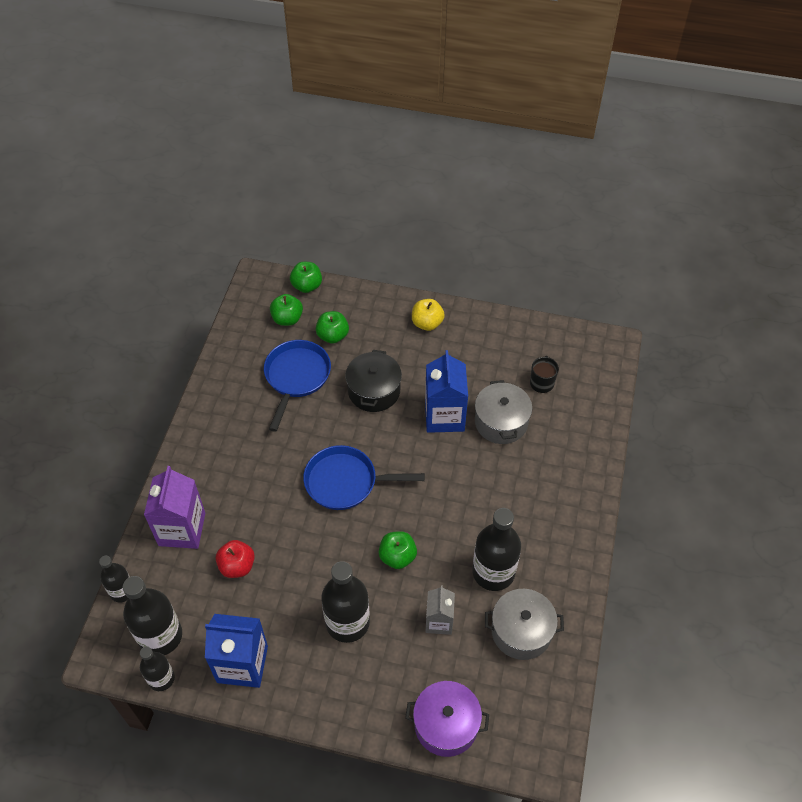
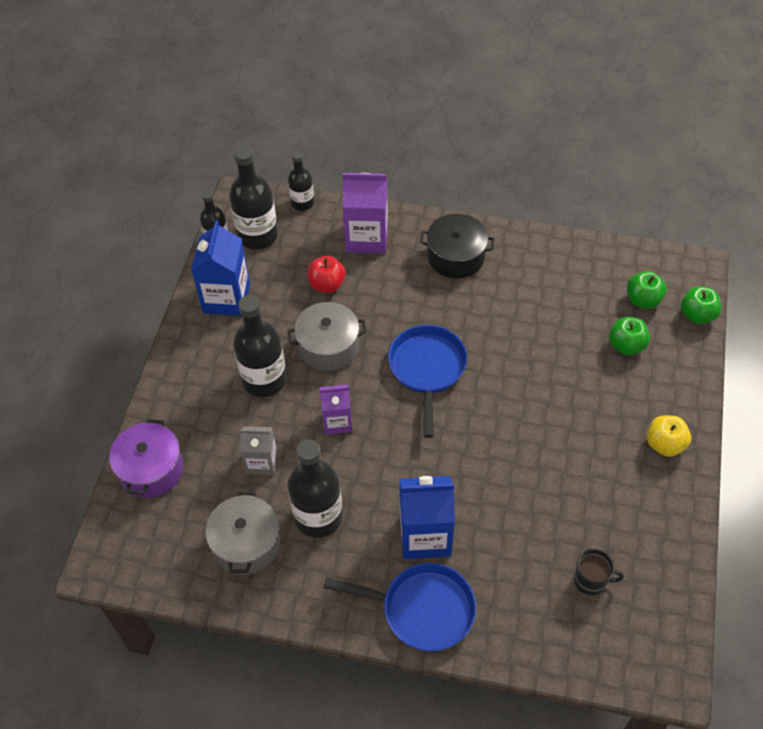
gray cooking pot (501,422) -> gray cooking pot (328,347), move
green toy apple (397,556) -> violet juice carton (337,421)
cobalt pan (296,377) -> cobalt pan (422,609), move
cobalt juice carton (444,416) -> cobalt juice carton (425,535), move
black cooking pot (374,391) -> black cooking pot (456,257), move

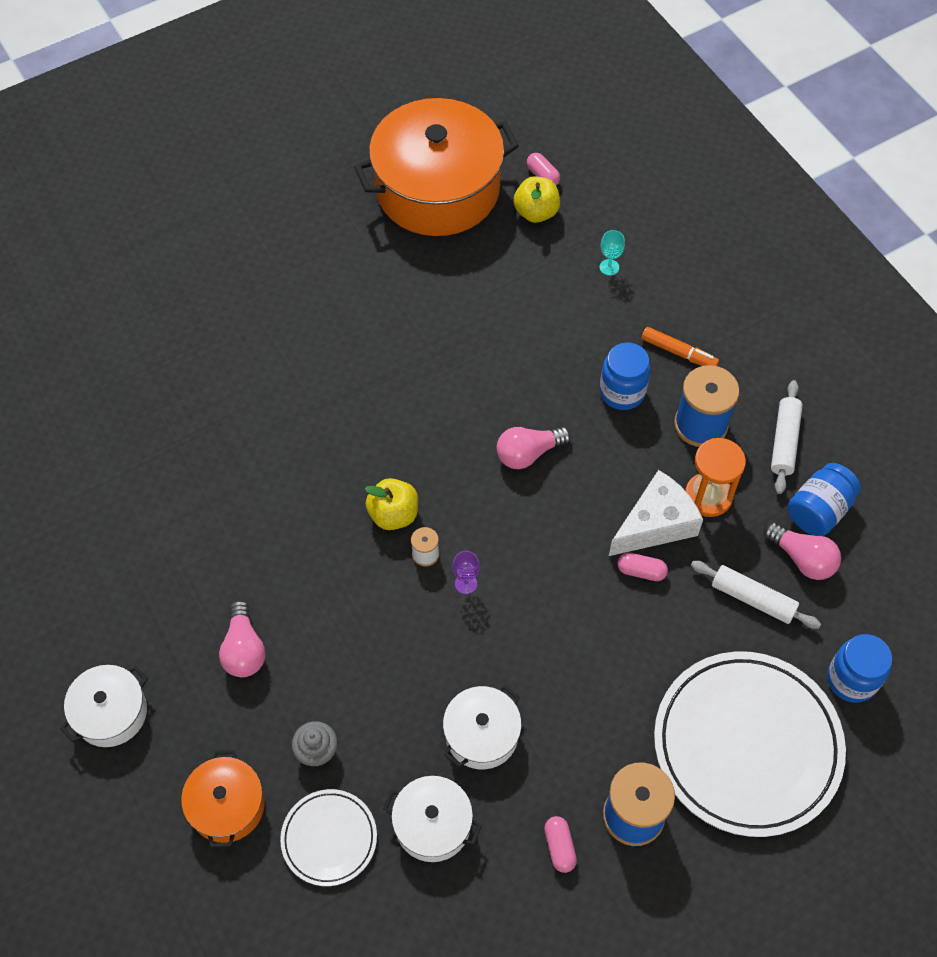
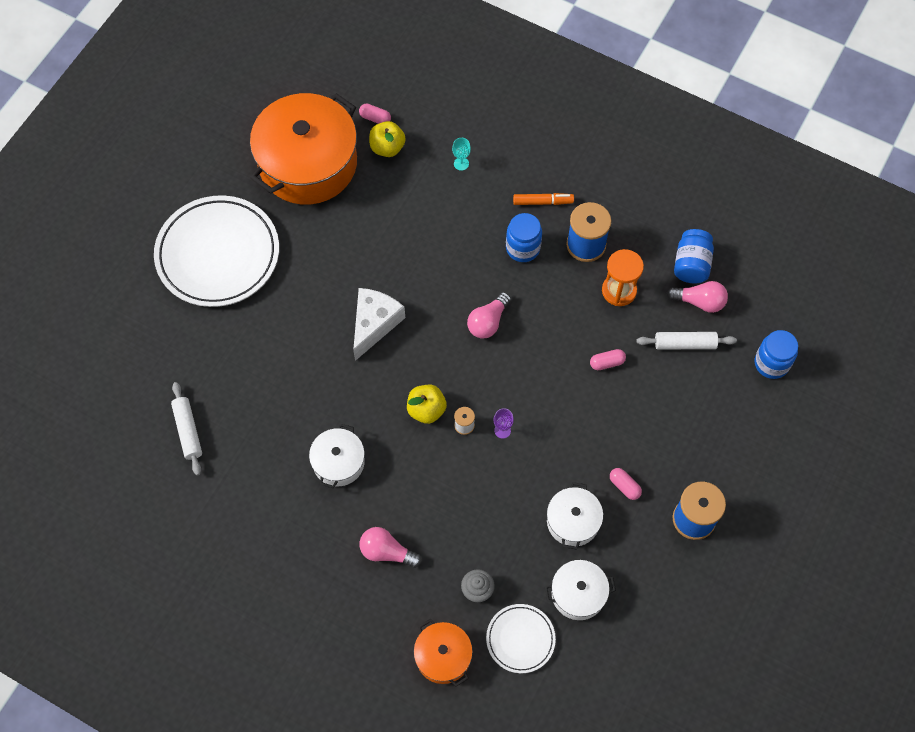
white plate (747,745) -> white plate (218,254), move
white rolling pin (784,441) -> white rolling pin (188,431), move
white cooking pot (111,713) -> white cooking pot (338,462), move
white cheese wedge (655,524) -> white cheese wedge (374,324), move
rose-pink bulb (244,649) -> rose-pink bulb (387,552), 150 degrees clockwise
rose-pink capsule (559,847) -> rose-pink capsule (624,486), move

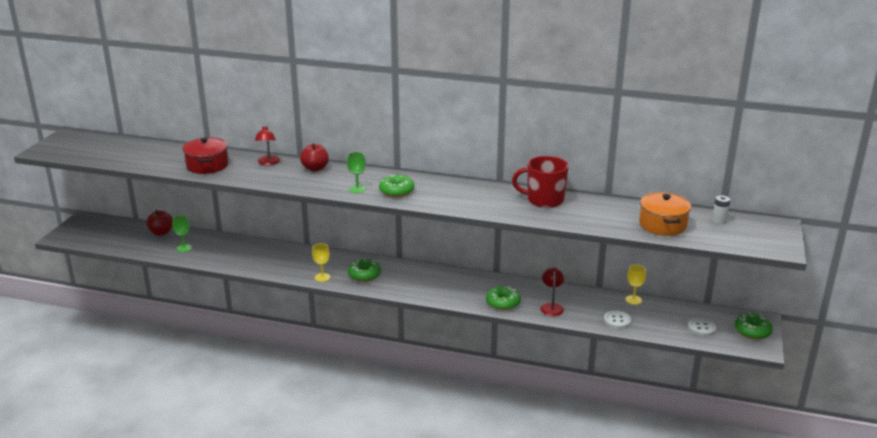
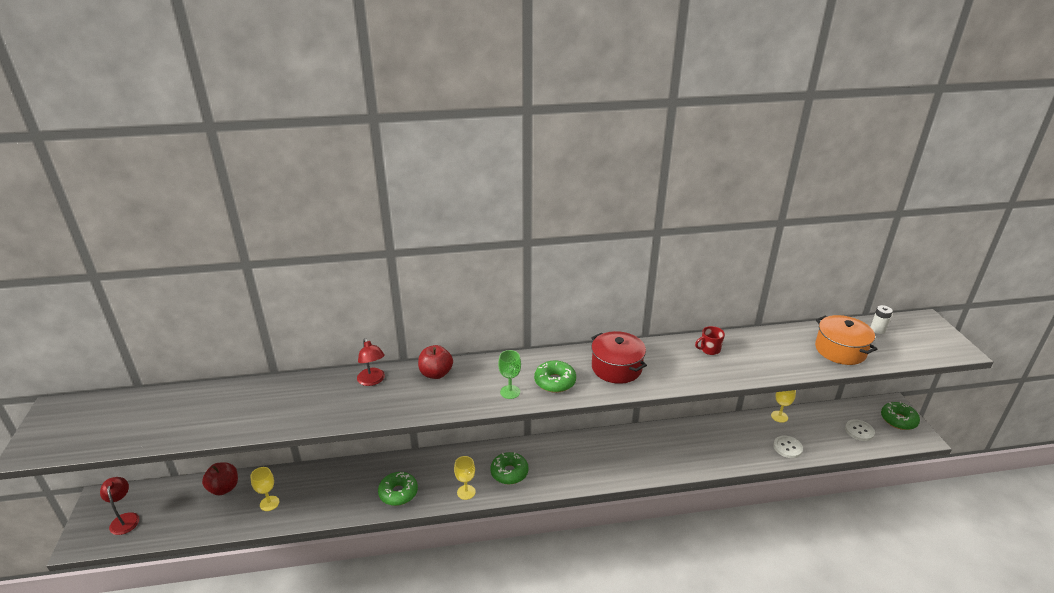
scarlet lamp (551,307) -> scarlet lamp (125,519), move
green wine glass (184,248) -> yellow wine glass (269,503)
green doughnut (503,302) -> green doughnut (398,493), move
scarlet cooking pot (207,165) -> scarlet cooking pot (616,368), move
scarlet mug (544,200) -> scarlet mug (709,349), x0.49

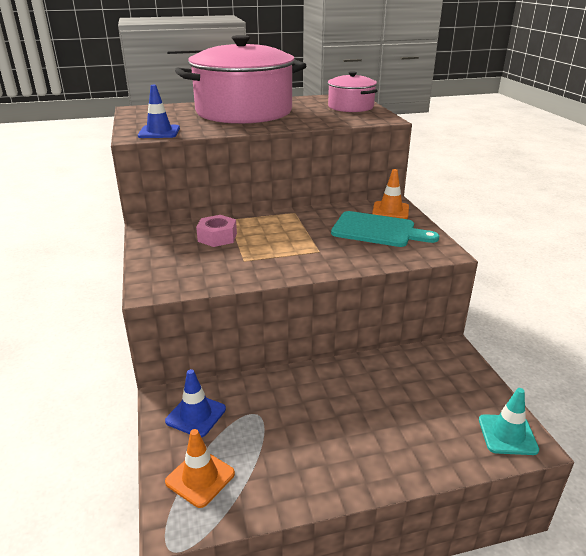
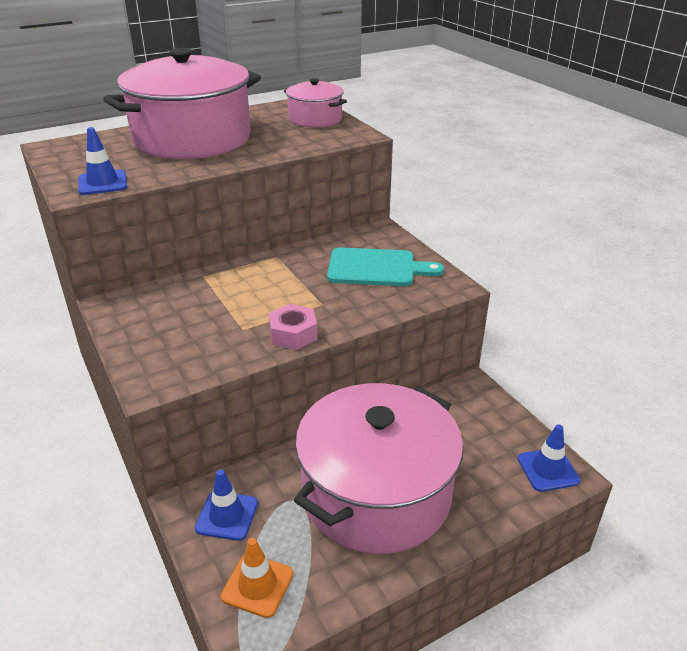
rose-pink nut (217,237) -> rose-pink nut (293,334), move
none -> rose-pink cooking pot (376,493)
teal road cone (507,435) -> cobalt road cone (548,470)
orange road cone (390,211) -> none

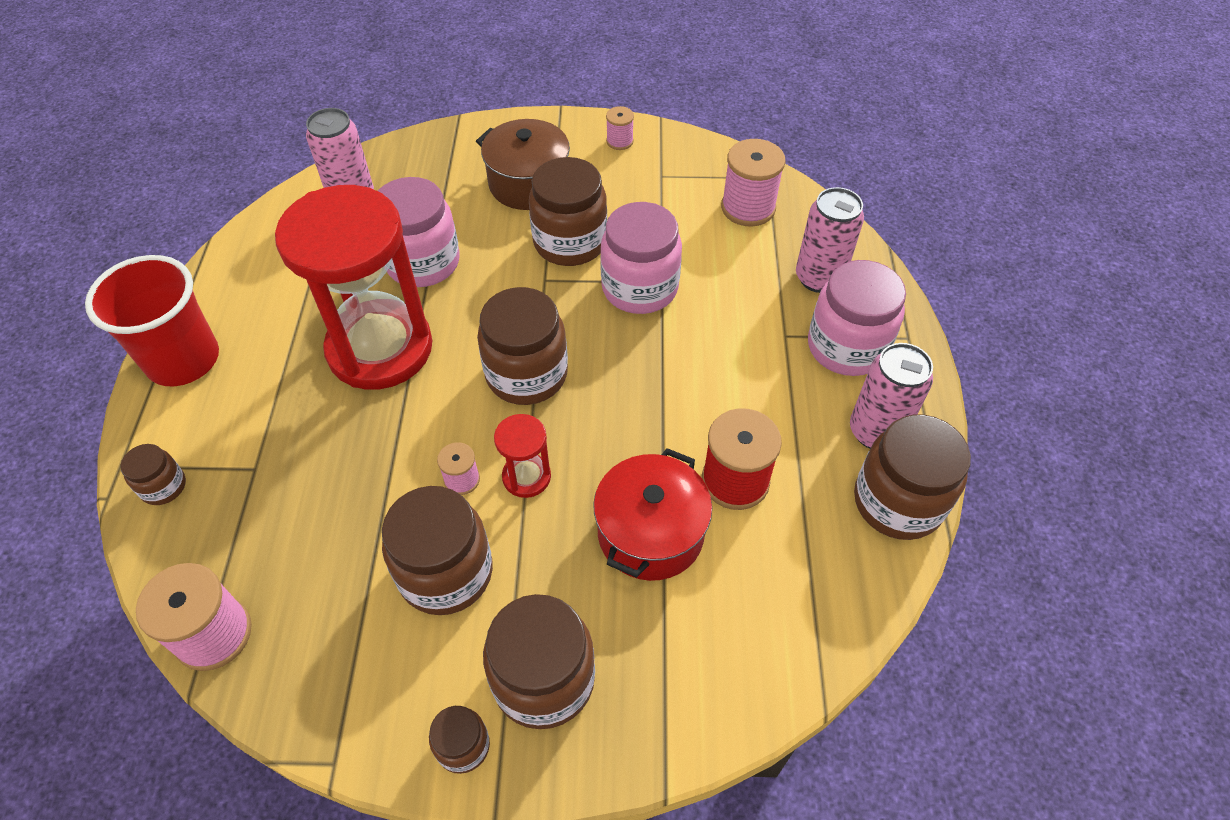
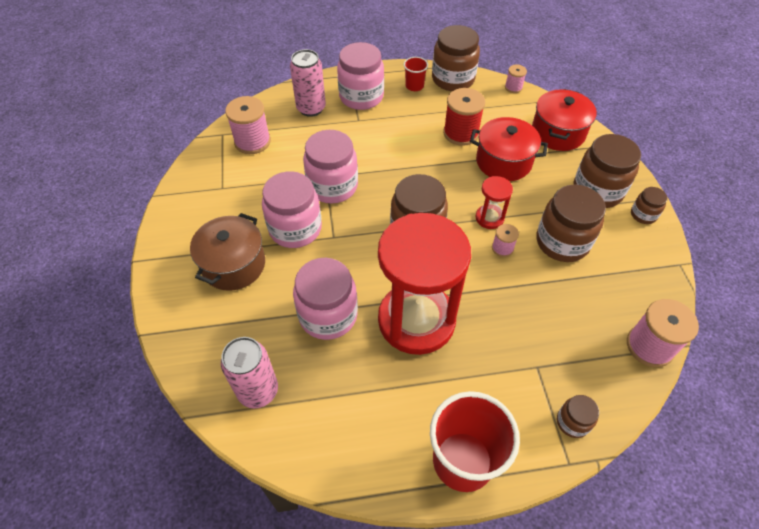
brown jam jar (570,242) -> rose-pink jam jar (295,228)
rose-pink can (875,431) -> scarlet beaker (414,86)
rose-pink spool (619,141) -> rose-pink spool (513,87), move
none -> scarlet cooking pot (558,133)

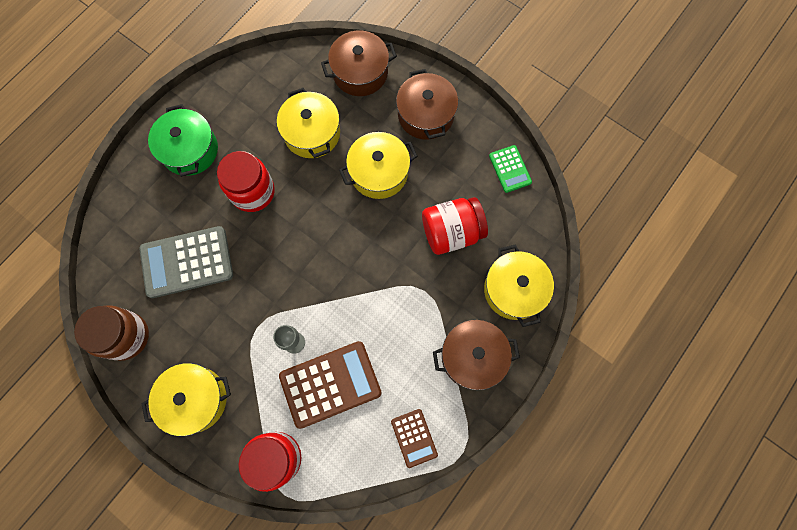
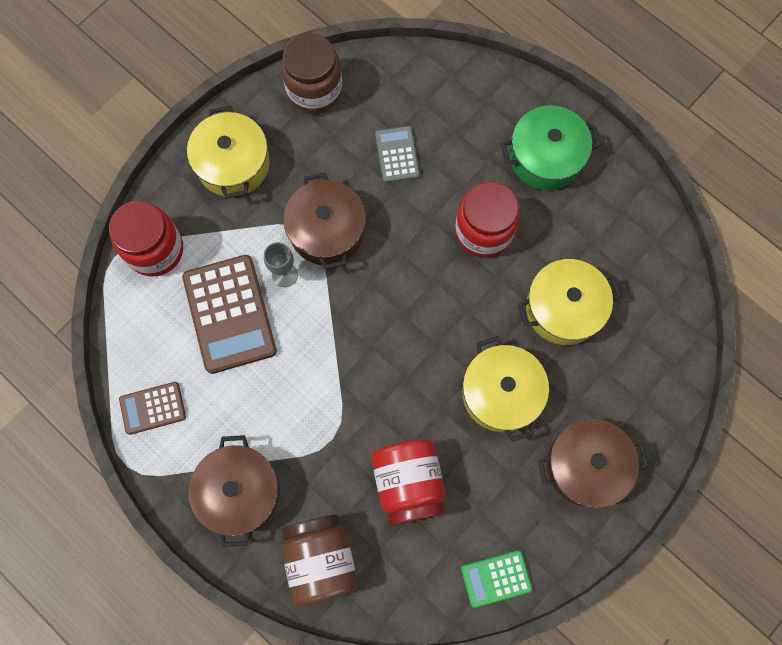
yellow cooking pot (514,290) -> brown jam jar (320,559)
brown cooking pot (360,73) -> brown cooking pot (326,230), move
gray adding machine (187,262) -> gray adding machine (397,155), x0.54

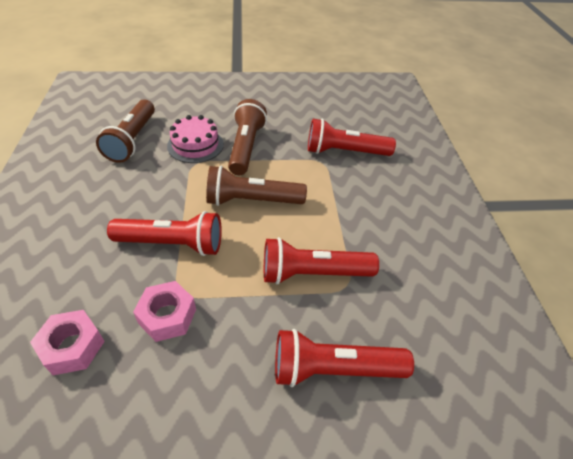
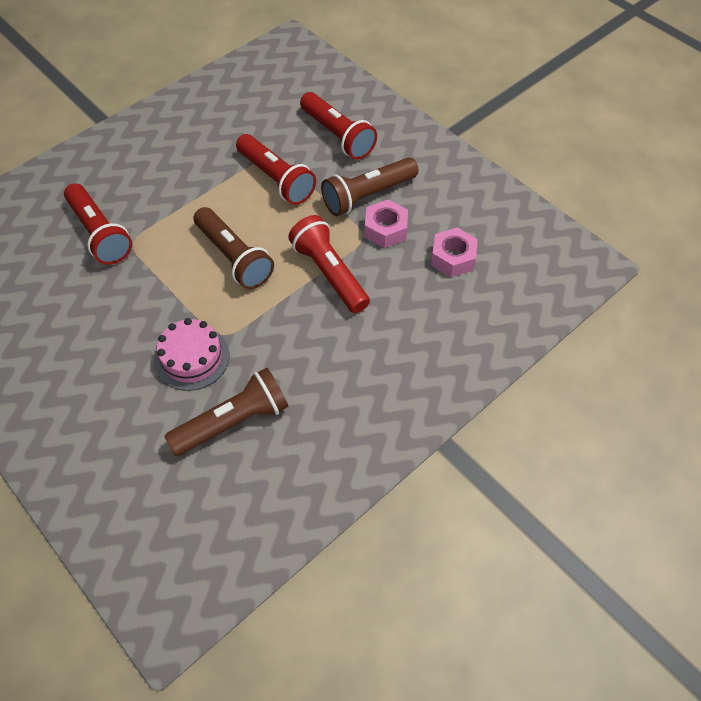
brown torch (246,147) -> brown torch (367,195), move

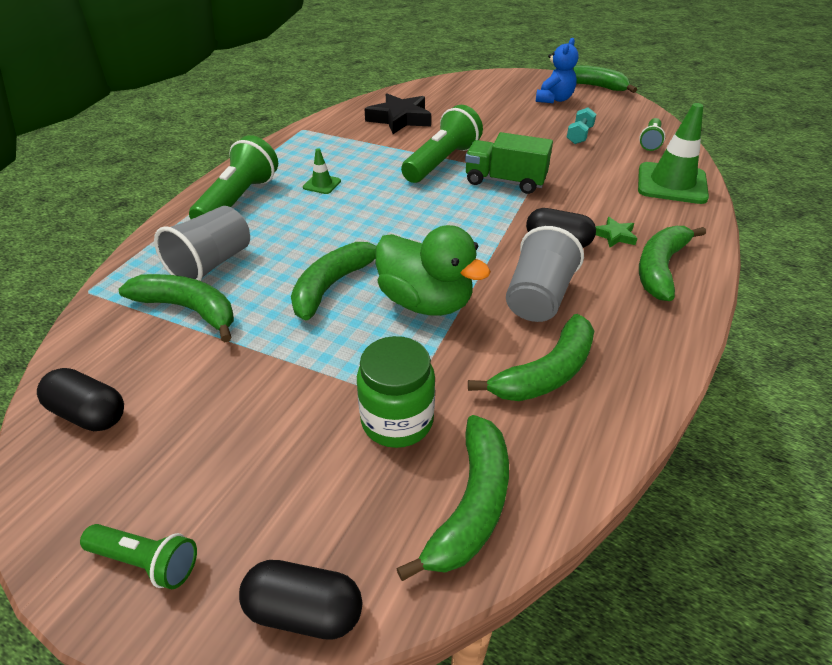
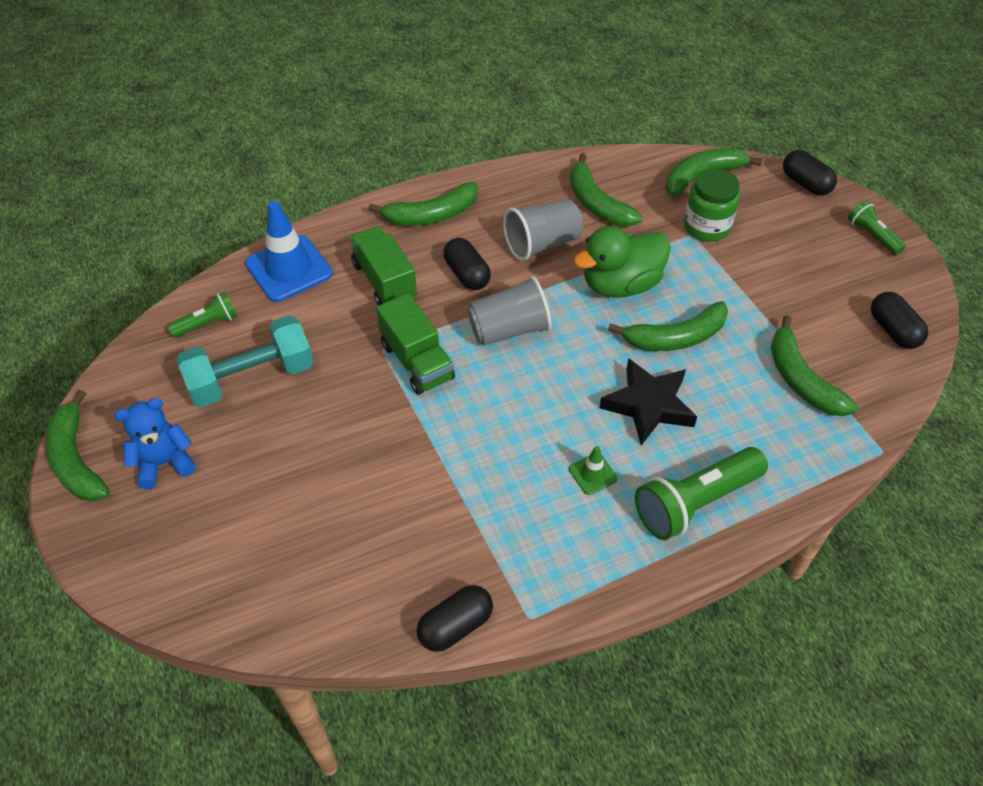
teal free weight (579,135) -> teal free weight (251,378), x2.02
green road cone (671,183) -> cobalt road cone (289,269)
none -> green toy truck (384,281)
none -> black capsule (455,626)
gray beaker (212,264) -> gray beaker (509,330), move
green toy banana (546,372) -> green toy banana (597,203), 120 degrees counterclockwise
green toy duck (425,302) -> green toy duck (620,284), 105 degrees counterclockwise
black five-pointed star (400,119) -> black five-pointed star (648,405), move
green torch (441,162) -> none
green five-pointed star (615,236) -> none

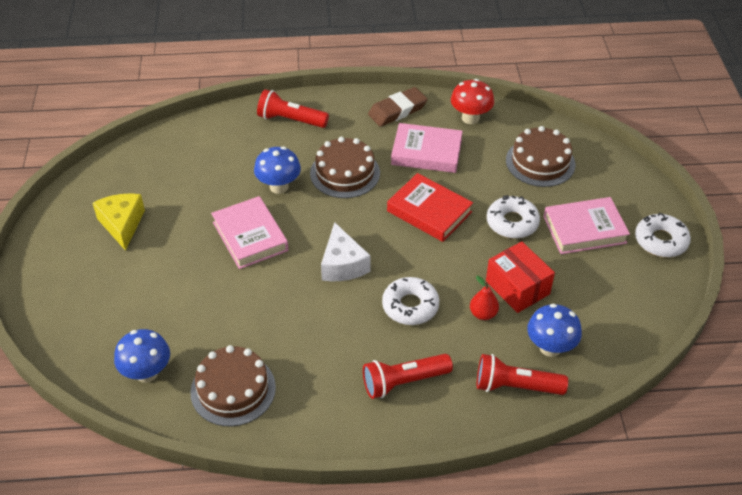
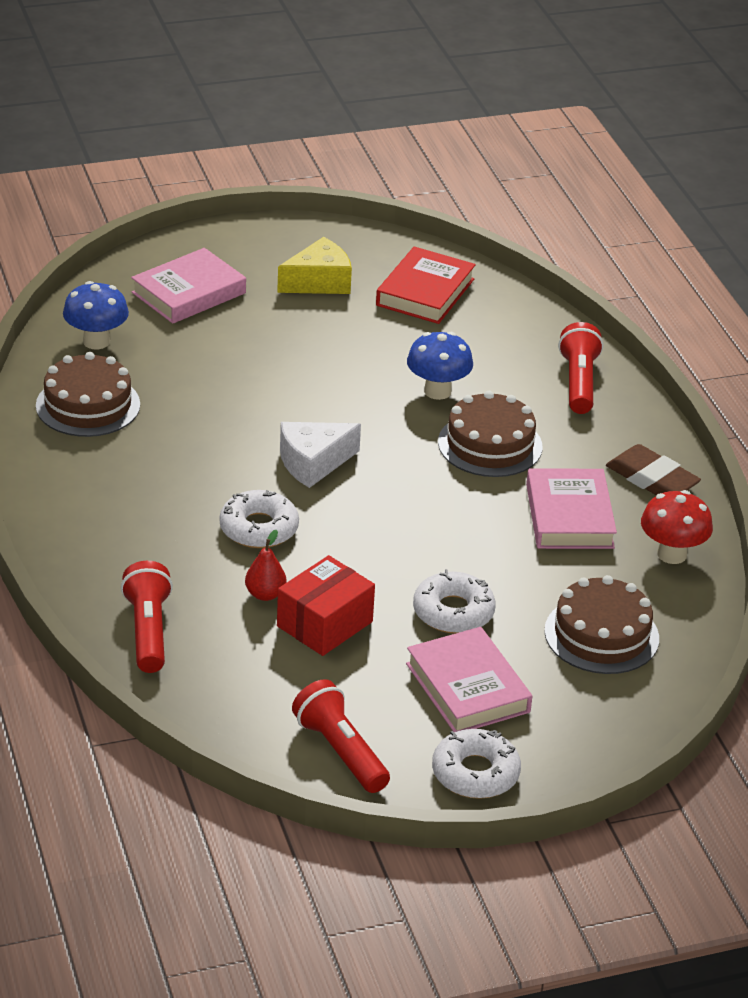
rose-pink hardcover (250,236) -> rose-pink hardcover (188,293), move
scarlet torch (403,382) -> scarlet torch (340,751), move
scarlet hardcover (429,211) -> scarlet hardcover (425,292), move
cobalt fungus (550,347) -> none

